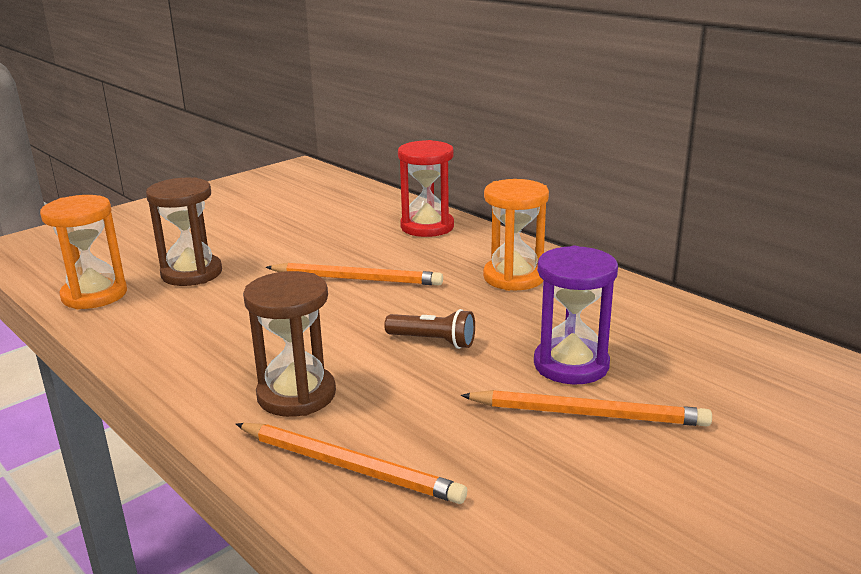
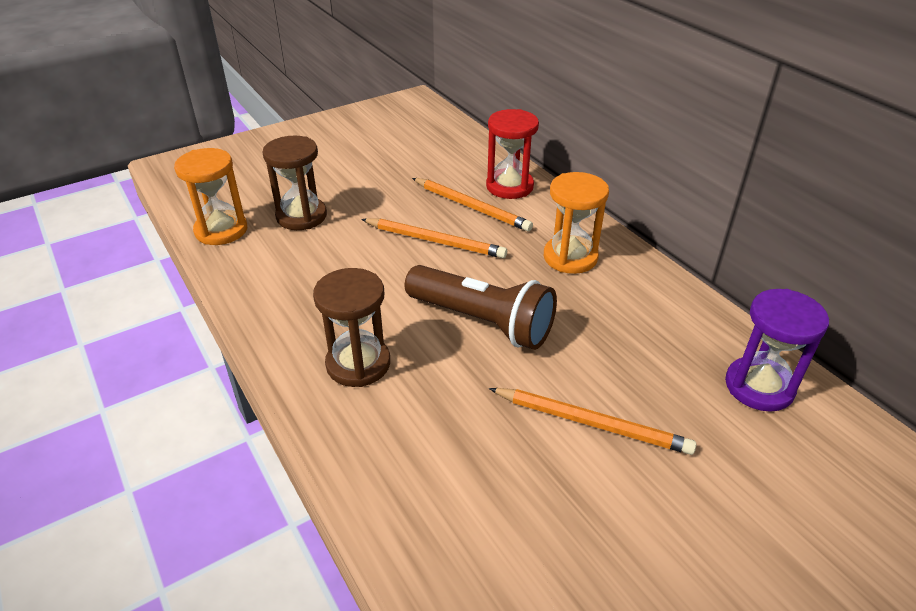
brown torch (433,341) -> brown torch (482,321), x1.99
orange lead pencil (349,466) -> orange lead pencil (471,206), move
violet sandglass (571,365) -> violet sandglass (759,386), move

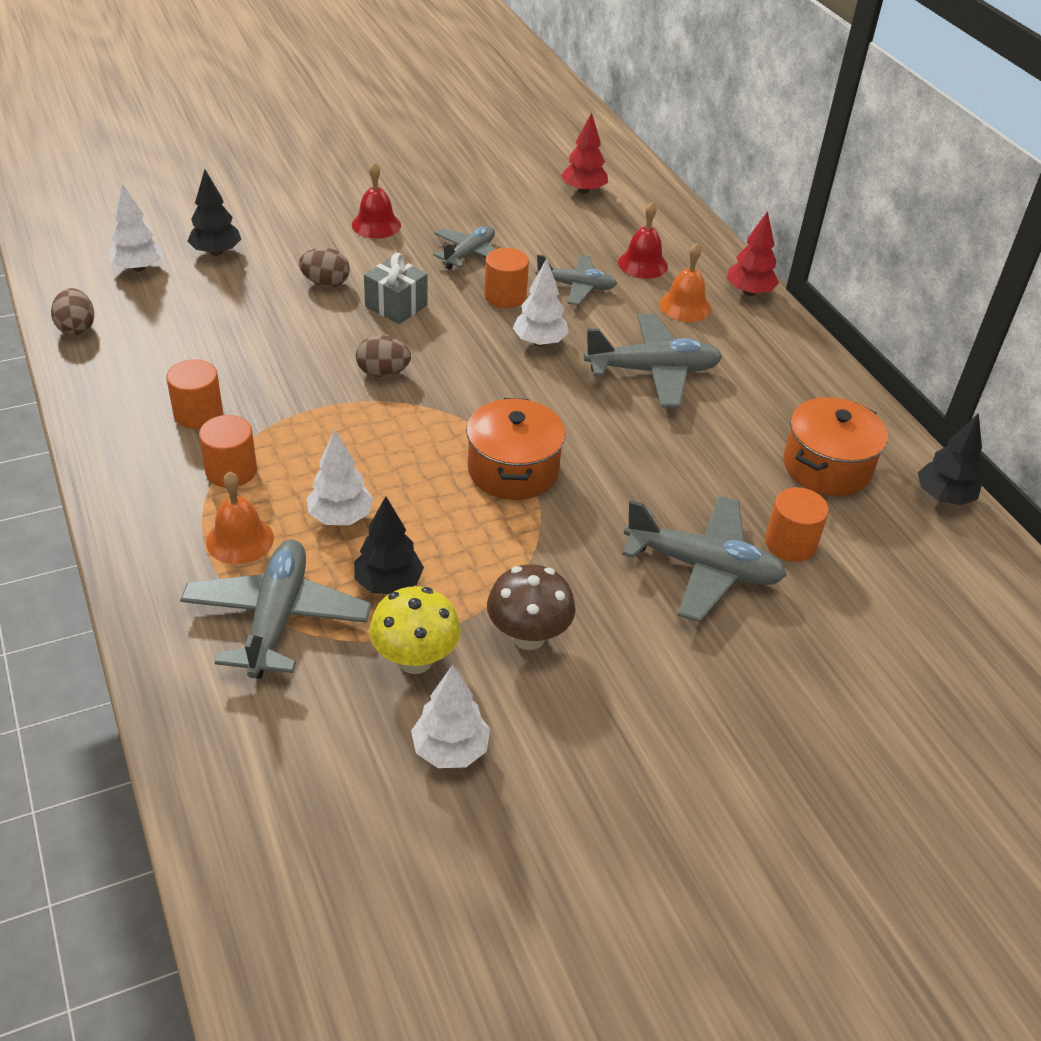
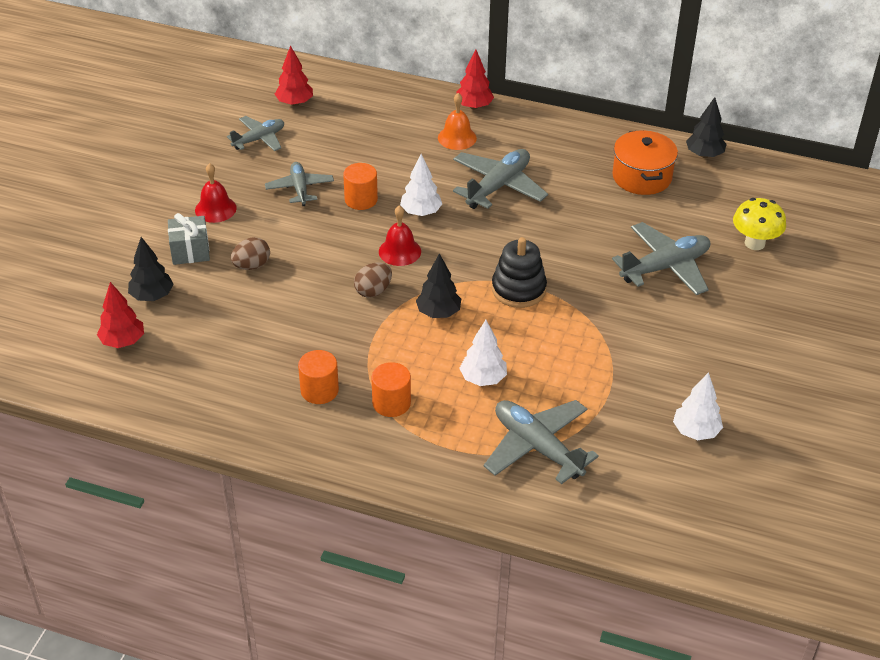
white fir tree (139,268) -> scarlet fir tree (123,341)
gray wrapped gift (396,306) -> gray wrapped gift (190,251), move
gray plane (576,287) -> gray plane (259,139), move
scarlet bell (642,264) -> scarlet bell (399,251), move
black fir tree (388,584) -> black fir tree (438,313), move
orange cooking pot (513,470) -> black stacking toy (518,289)
yellow fungus (415,660) -> yellow fungus (754,243), move
brown egg (76,328) -> none
orange bell (240,539) -> none
brown fungus (528,636) -> none
orange solid cylinder (790,543) -> none

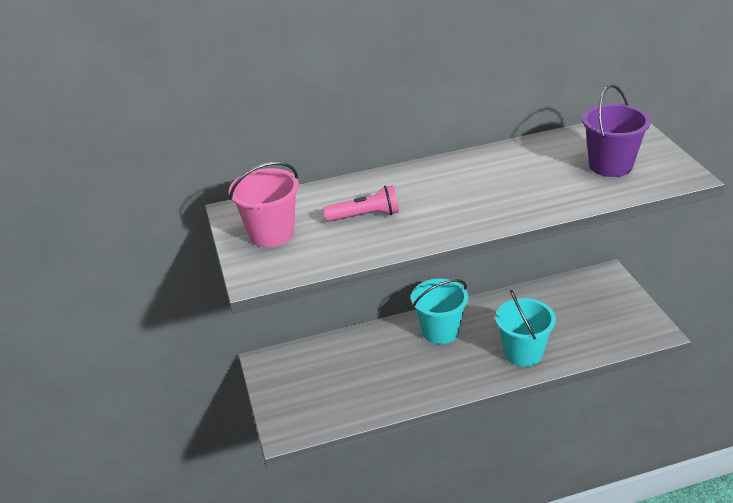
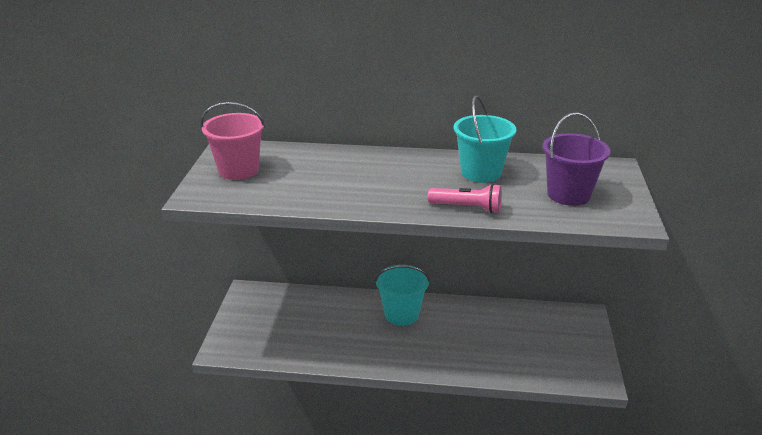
rose-pink torch (365,216) -> rose-pink torch (467,208), move
teal bucket (523,353) -> teal bucket (481,173), move

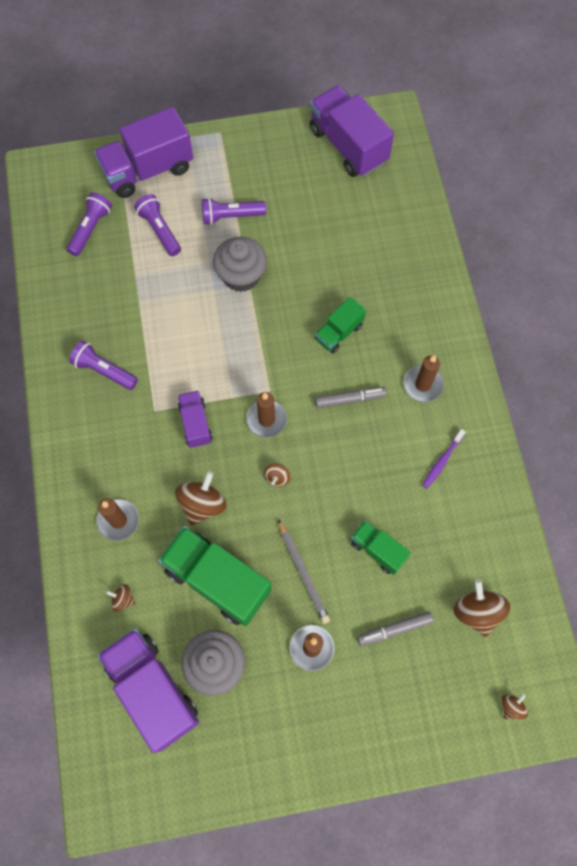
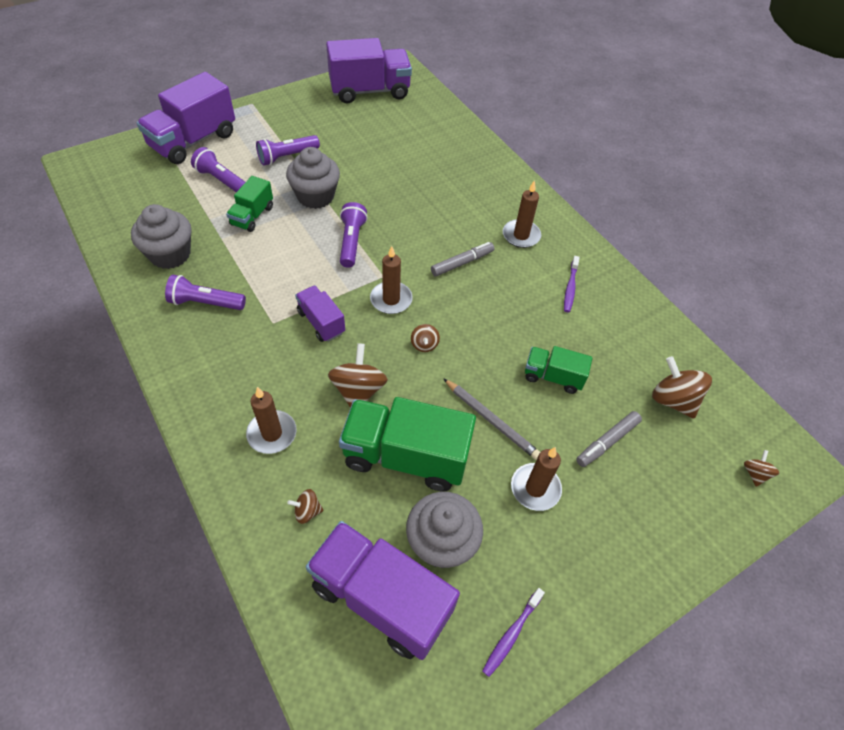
none -> gray fairy cake (170,254)
green toy truck (339,332) -> green toy truck (252,216), move
violet toy truck (348,146) -> violet toy truck (370,91), 135 degrees clockwise
violet torch (90,229) -> violet torch (351,242), move
none -> violet tooth brush (512,634)

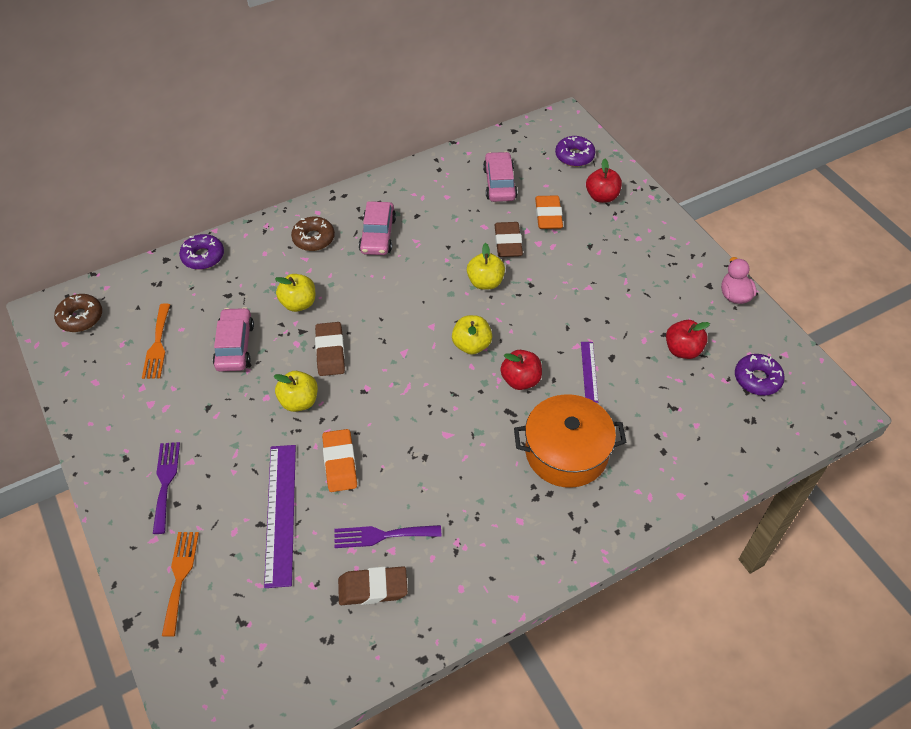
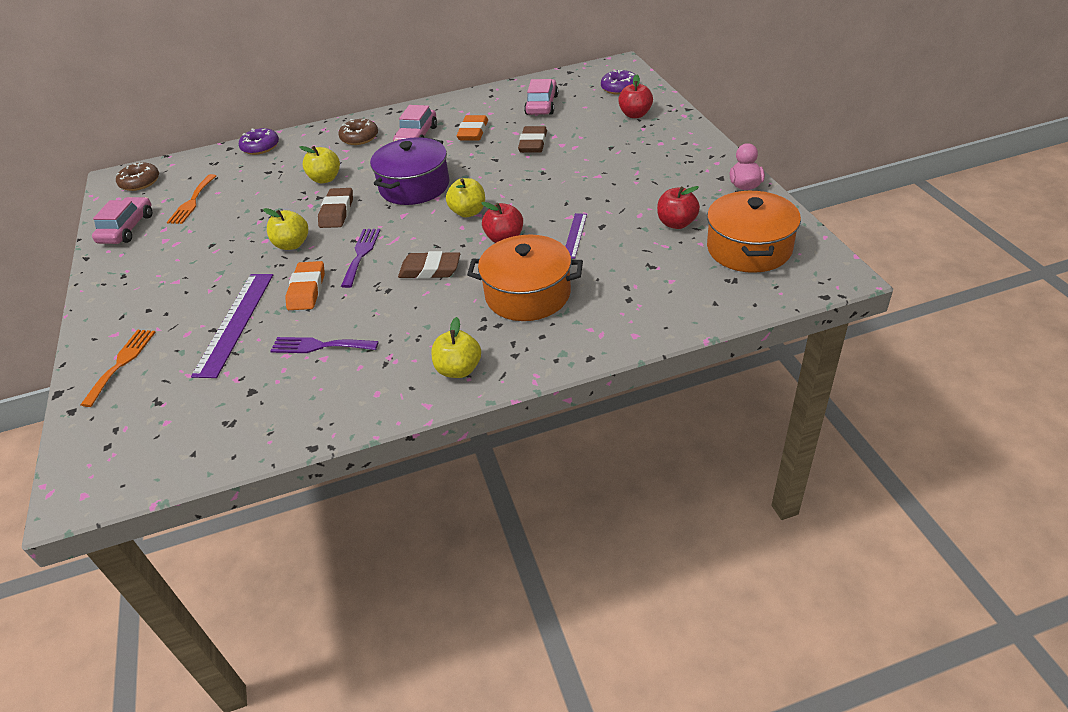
rose-pink car (235,346) -> rose-pink car (127,228), move
violet fork (165,482) -> violet fork (361,254), move
none -> violet cooking pot (414,186)
brown eraser (373,588) -> brown eraser (430,270), move
yellow toy apple (485,282) -> yellow toy apple (459,369), move
orange eraser (548,215) -> orange eraser (473,132), move
violet doughnut (757,379) -> orange cooking pot (749,248)

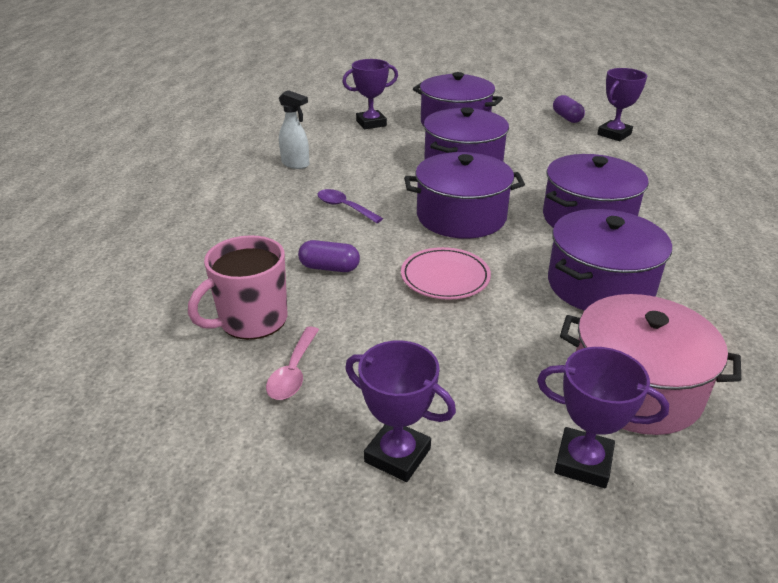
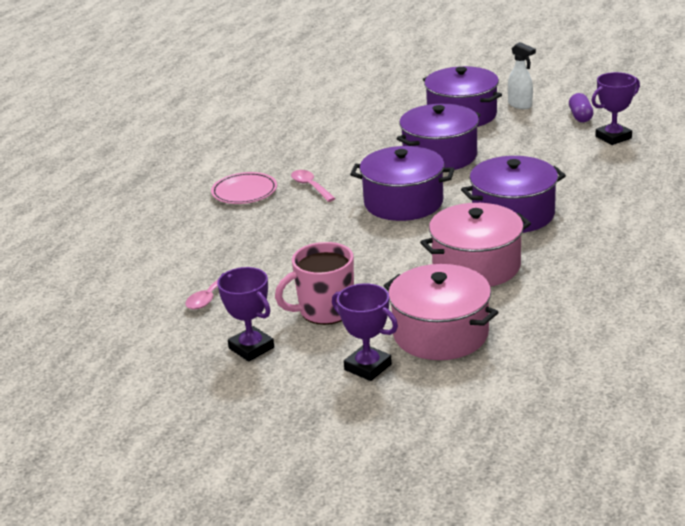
rose-pink plate (445,277) -> rose-pink plate (244,192), move
rose-pink mug (252,320) -> rose-pink mug (325,311), move
violet teaspoon (344,207) -> rose-pink teaspoon (310,186)
violet cooking pot (600,285) -> rose-pink cooking pot (476,266)
white spray cleaner (296,164) -> white spray cleaner (520,105), move
violet capsule (329,267) -> none
violet trophy (371,123) -> none

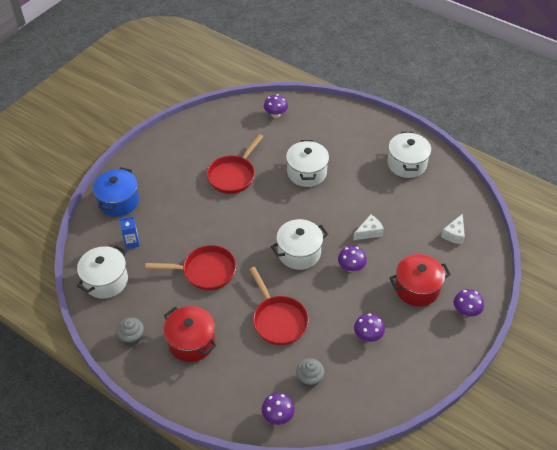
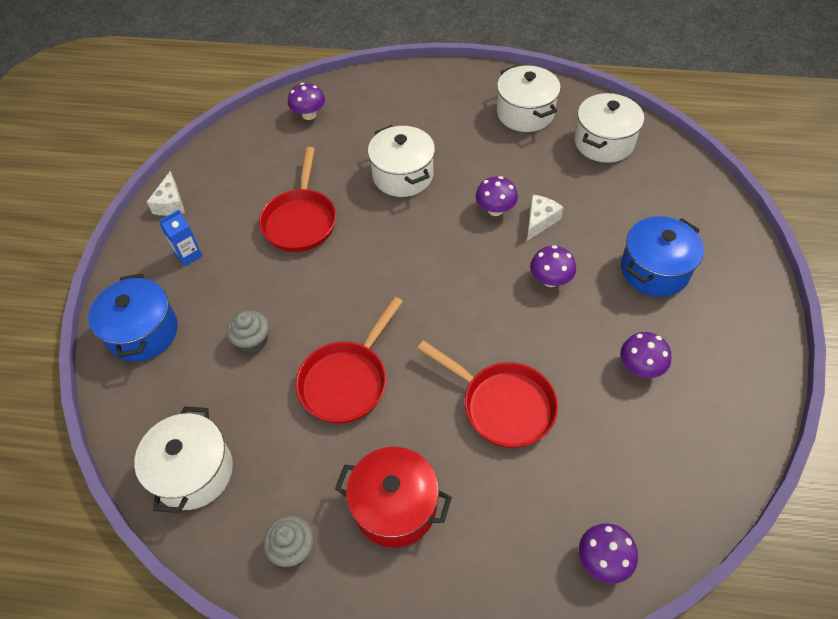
white cheese wedge (454,234) -> white cheese wedge (170,203), move
cobalt juice carton (132,242) -> cobalt juice carton (188,255), move
gray fairy cake (309,378) -> gray fairy cake (252,340), move
scarlet pan (205,271) -> scarlet pan (347,381), 150 degrees clockwise
violet fungus (466,311) -> violet fungus (495,210), move
white cooking pot (299,253) -> white cooking pot (604,142), move
scarlet cooking pot (417,288) -> cobalt cooking pot (654,270)

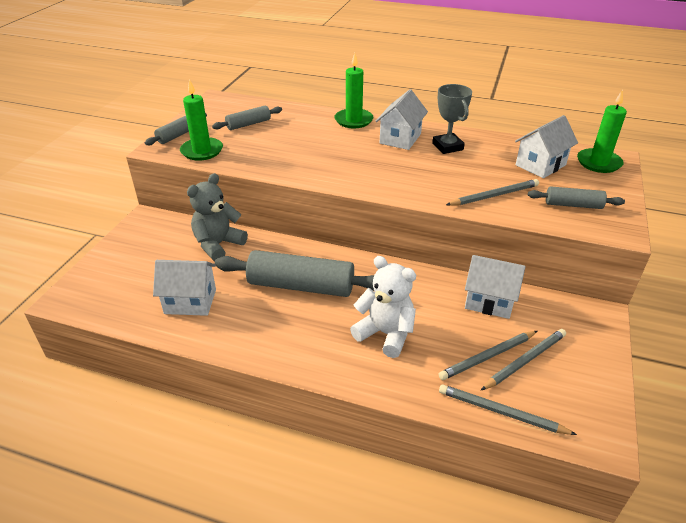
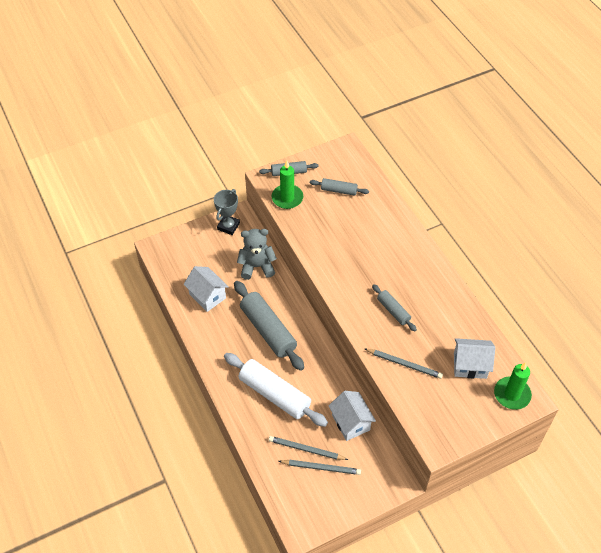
gray trophy (447,147) -> gray trophy (228,226), move
white teddy (385,334) -> white rolling pin (275,394)
gray rolling pin (573,205) -> gray rolling pin (393,311), move
green wax candle (353,120) -> none
white house (400,138) -> none
gray lead pencil (501,412) -> none

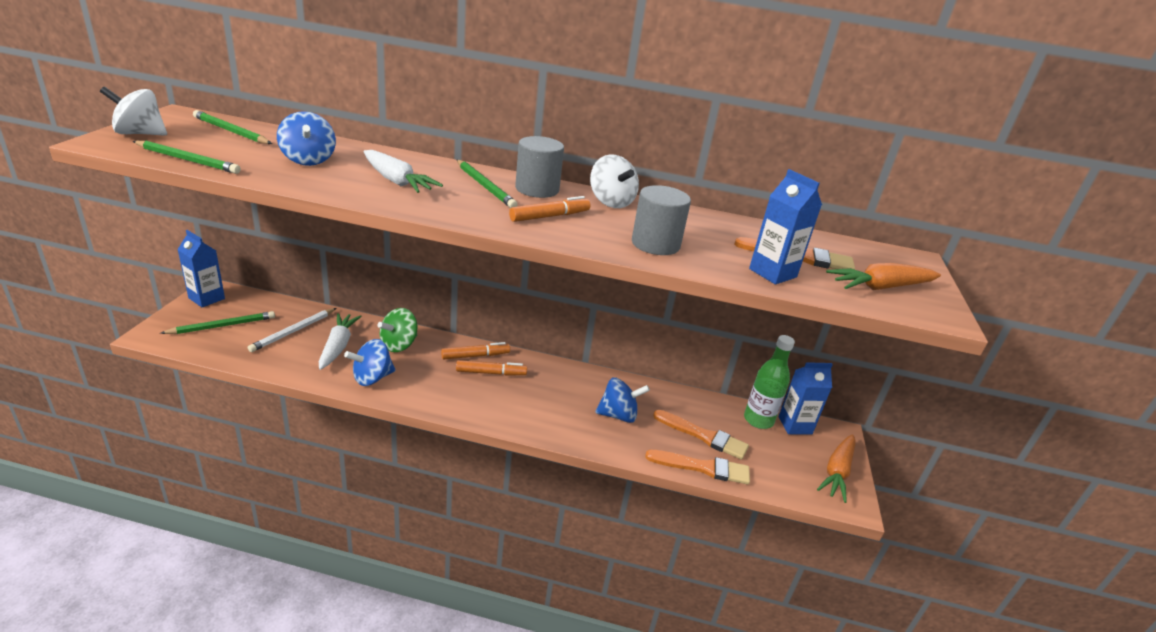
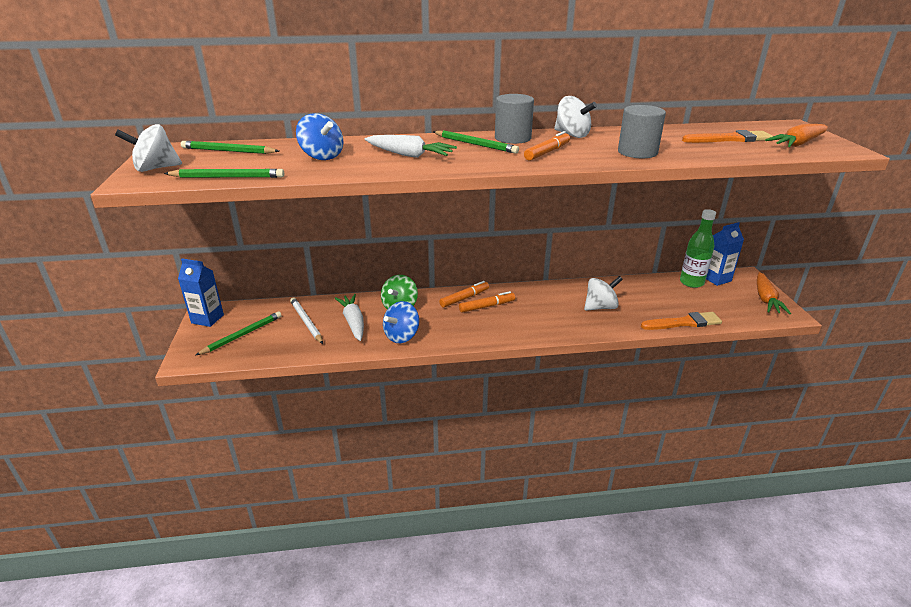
white lead pencil (293,331) -> white lead pencil (306,322), 135 degrees clockwise
cobalt spinning top (618,415) -> white spinning top (600,307)
orange paint brush (704,436) -> none
cobalt juice carton (772,273) -> none

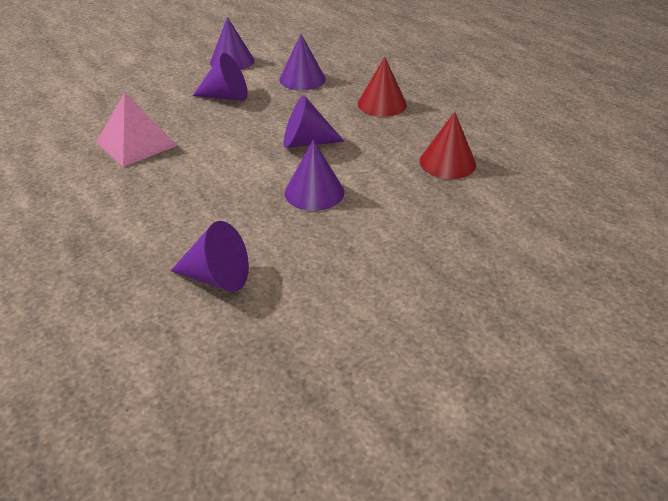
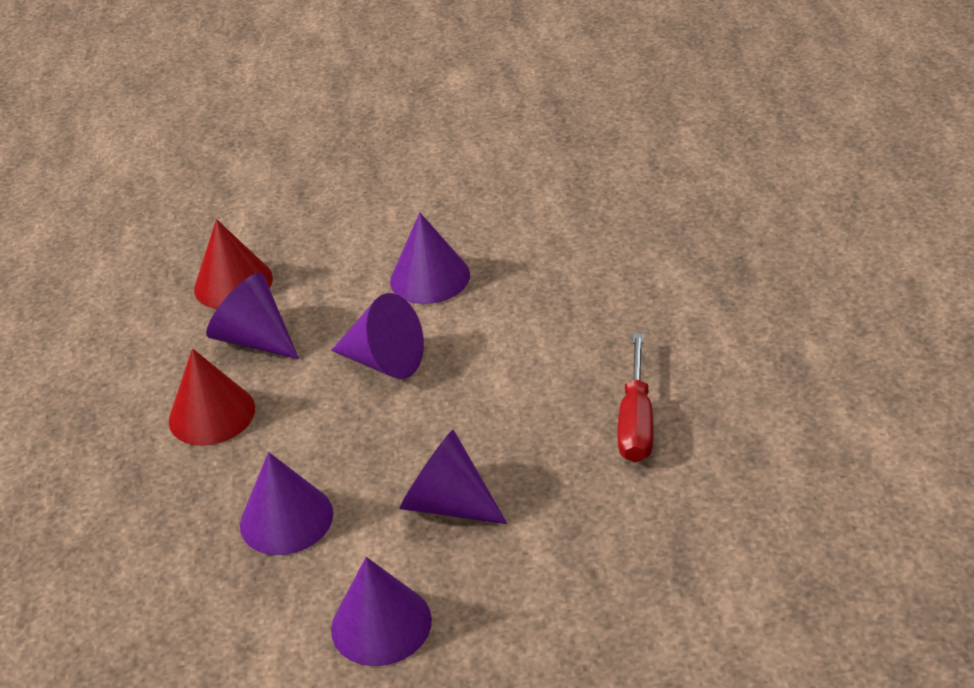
violet cone (217,277) -> violet cone (255,339), move
rose-pink pyramid shape (136,143) -> scarlet hand screwdriver (636,421)

